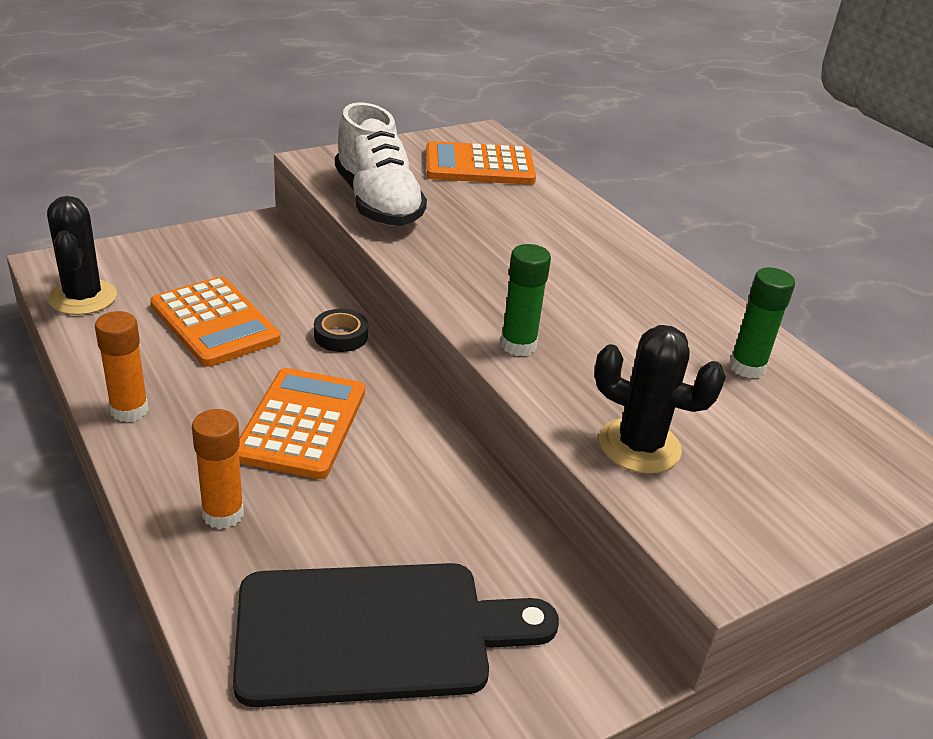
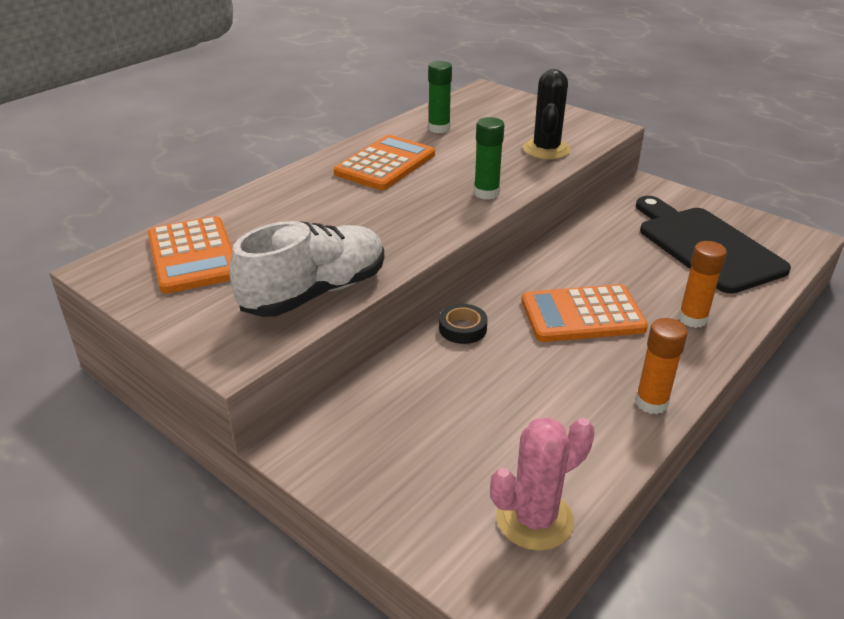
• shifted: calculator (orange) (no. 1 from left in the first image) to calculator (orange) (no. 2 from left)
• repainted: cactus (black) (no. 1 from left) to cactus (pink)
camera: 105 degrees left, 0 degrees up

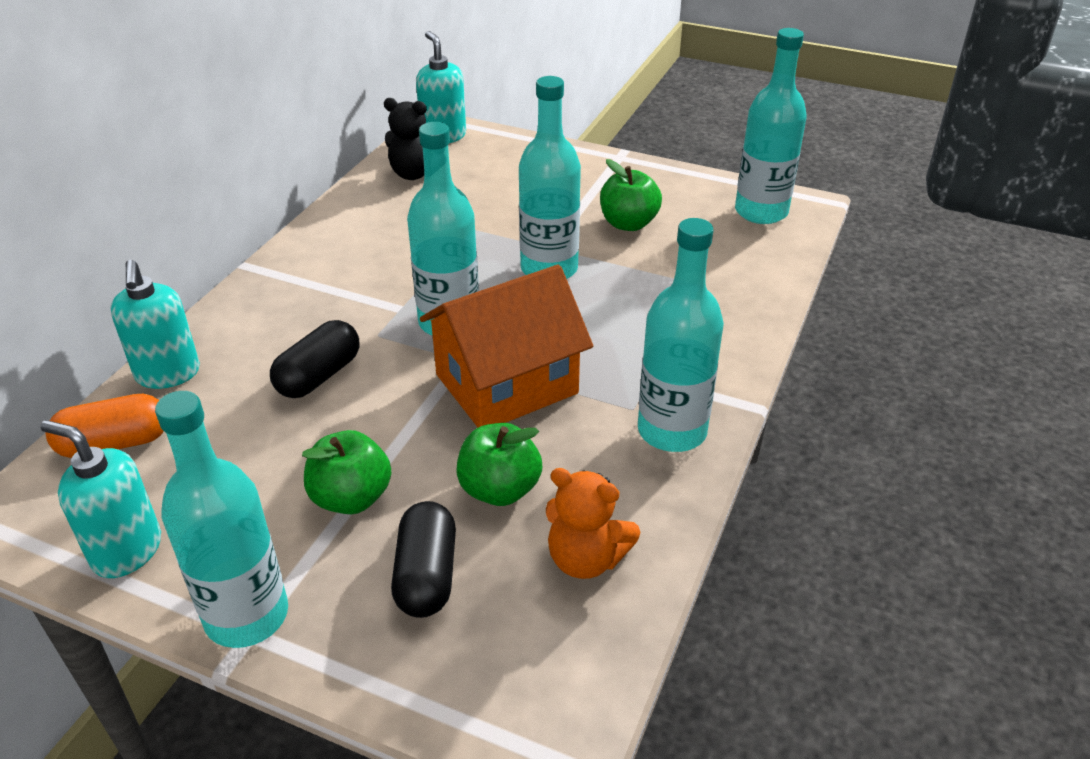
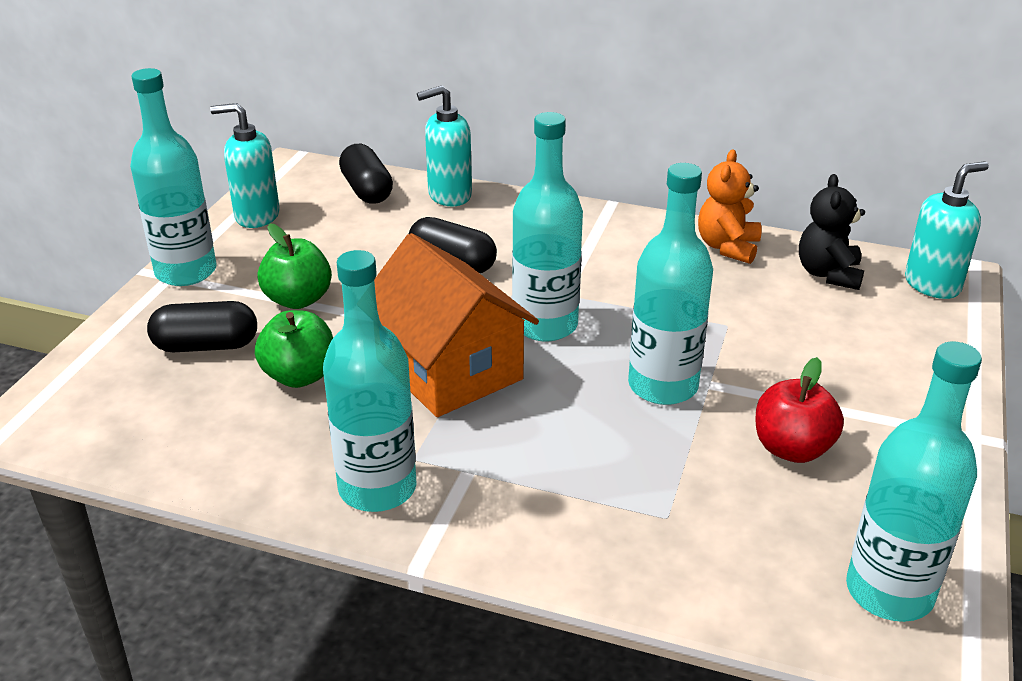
• shifted: teddy bear (orange)
• repainted: capsule (orange) to capsule (black) (no. 2 from left)
• repainted: apple (green) (no. 3 from left) to apple (red)
• rotated: soap dispenser (turquoise) (no. 1 from left) 105 degrees counterclockwise
camera: 85 degrees right, 5 degrees down

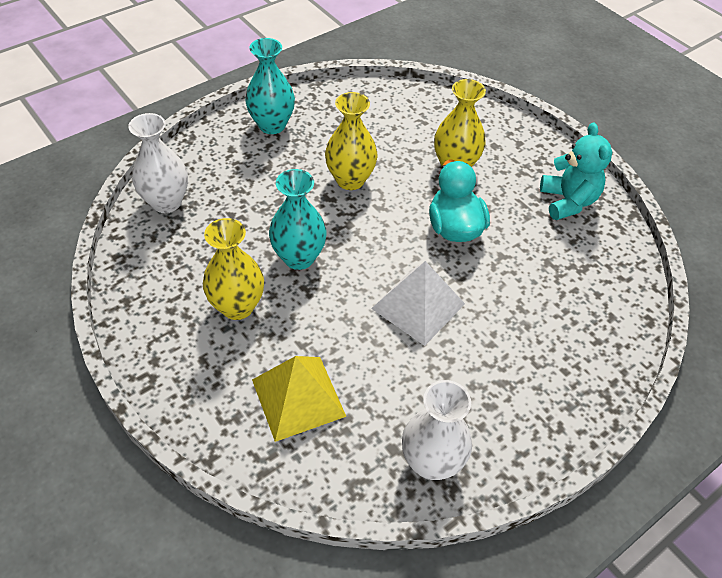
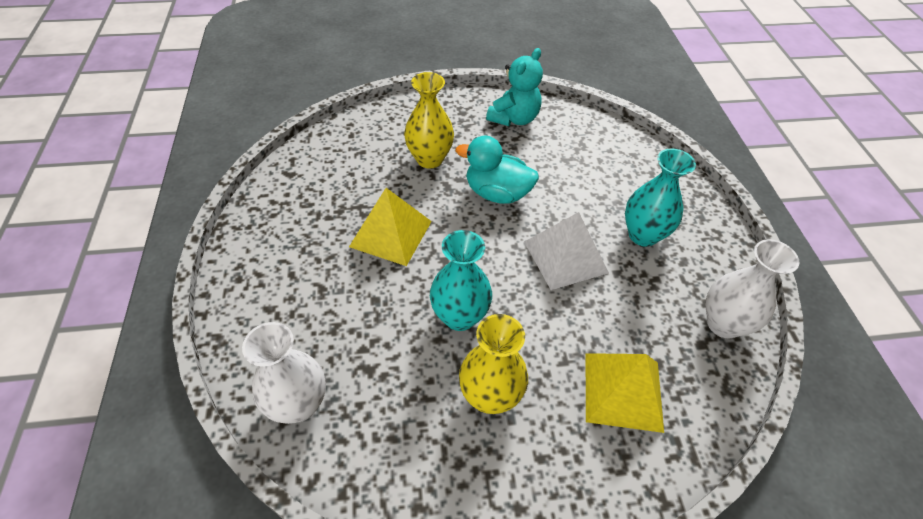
• shifted: vase (turquoise) (no. 1 from left in the first image) to vase (turquoise) (no. 2 from left)
• swapped: vase (yellow) (no. 2 from left) to pyramid (yellow) (no. 1 from left)
• rotated: teddy bear (turquoise) 105 degrees clockwise
camera: 60 degrees left, 0 degrees up

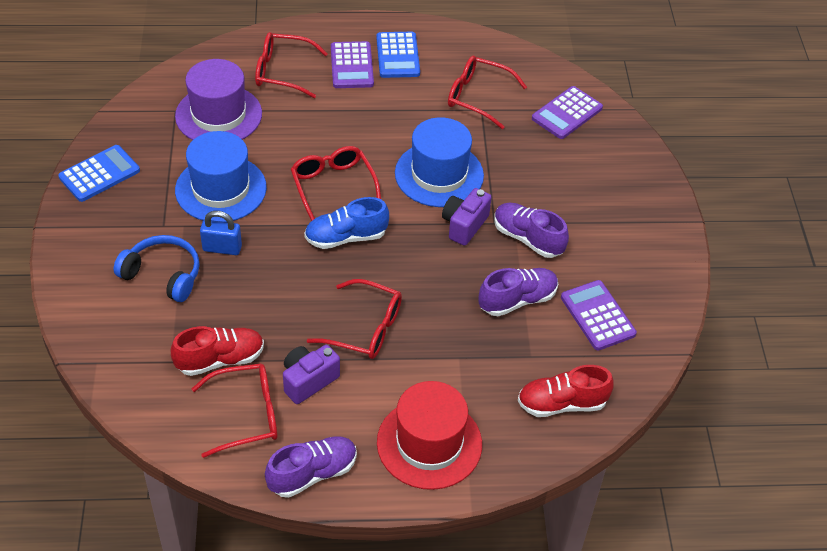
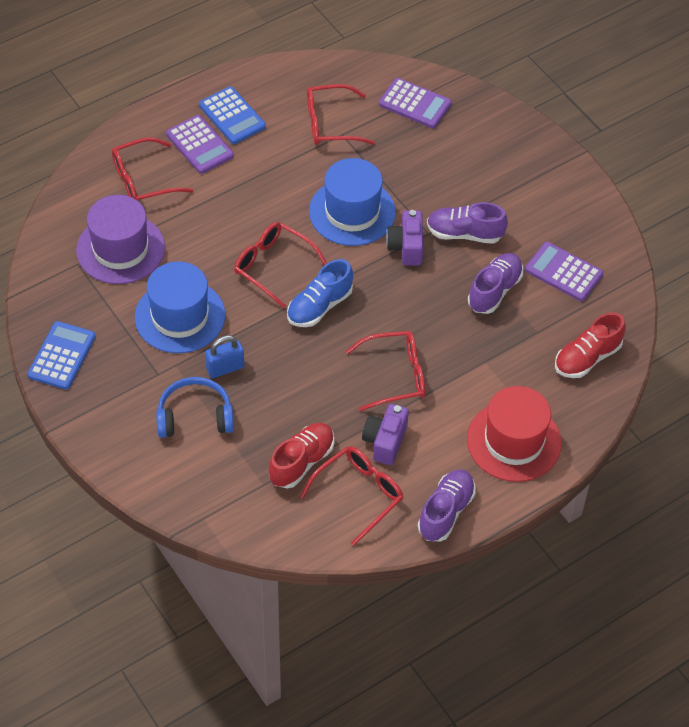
• rotated: calculator (purple) (no. 2 from left) 75 degrees counterclockwise
camera: 30 degrees left, 5 degrees up

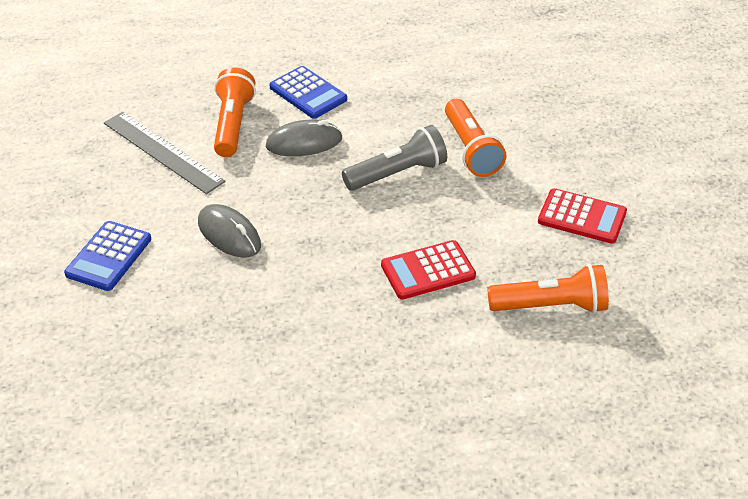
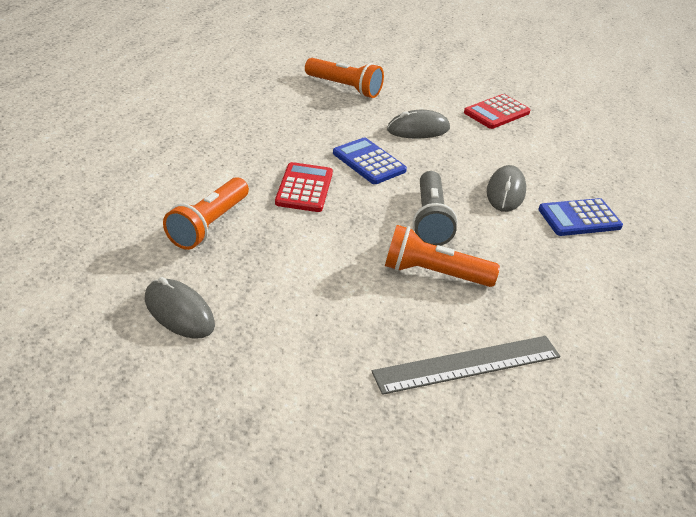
• new: mouse (grey) (no. 1 from left)
• shifted: calculator (blue) (no. 1 from left)
• shifted: ruler (grey)
• shifted: flashlight (orange) (no. 1 from left in the first image) to flashlight (orange) (no. 2 from left)
• shifted: calculator (red) (no. 2 from left)
camera: 115 degrees right, 5 degrees down

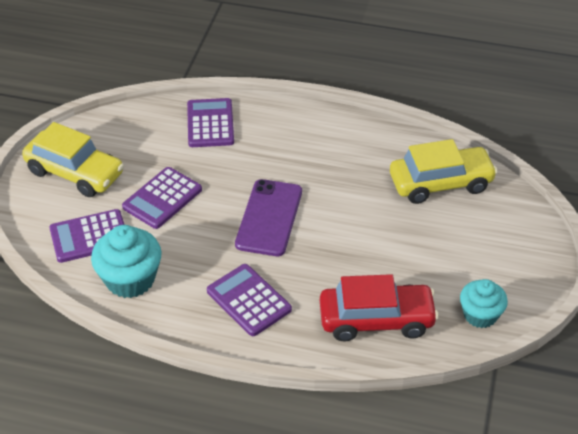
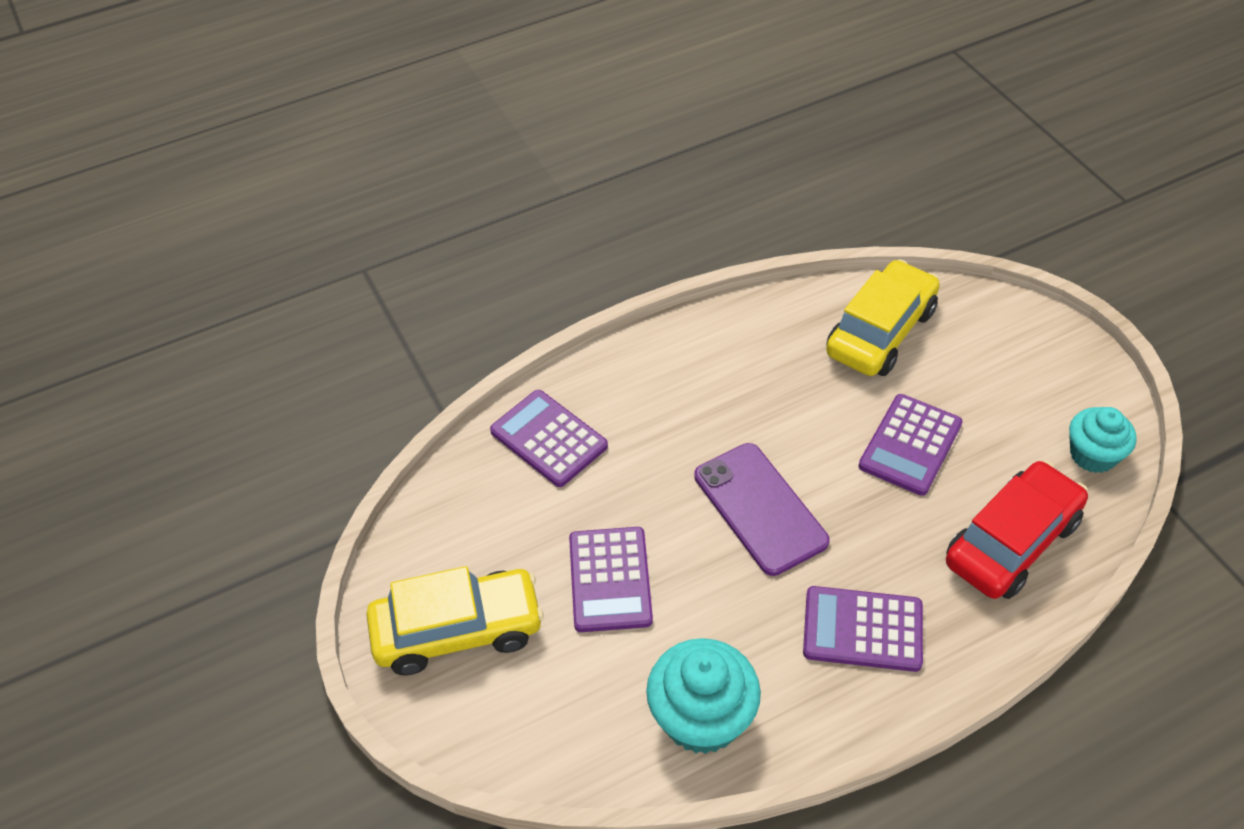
• shifted: calculator (purple) (no. 1 from left in the first image) to calculator (purple) (no. 4 from left)
camera: 40 degrees left, 5 degrees up

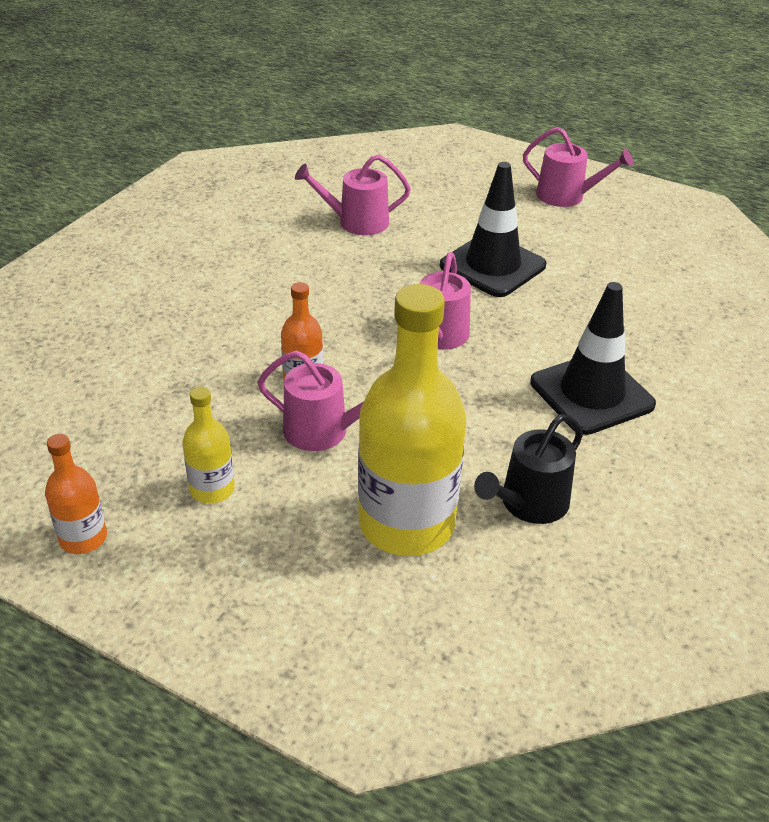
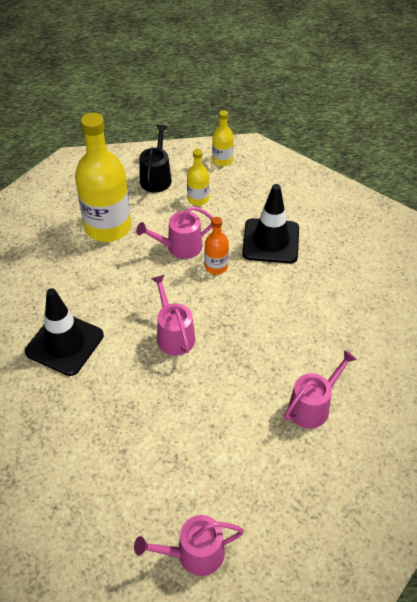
• shifted: traffic cone (black) (no. 1 from left in the first image) to traffic cone (black) (no. 2 from left)
• shifted: watering can (black)
• repainted: bottle (orange) (no. 1 from left) to bottle (yellow) (no. 3 from left)
camera: 145 degrees right, 10 degrees up

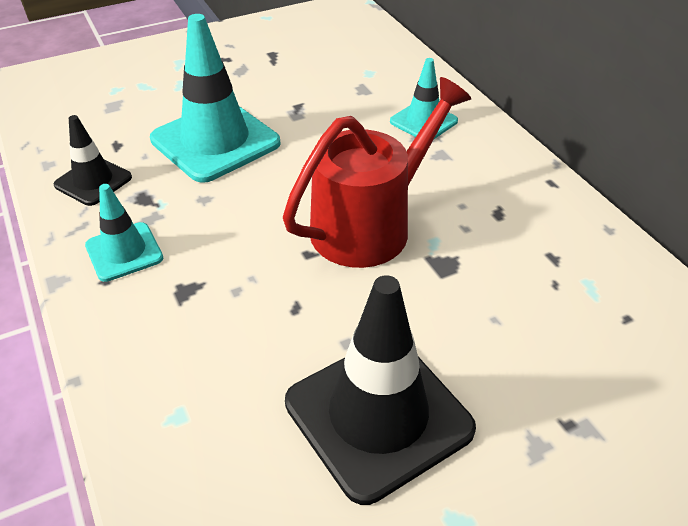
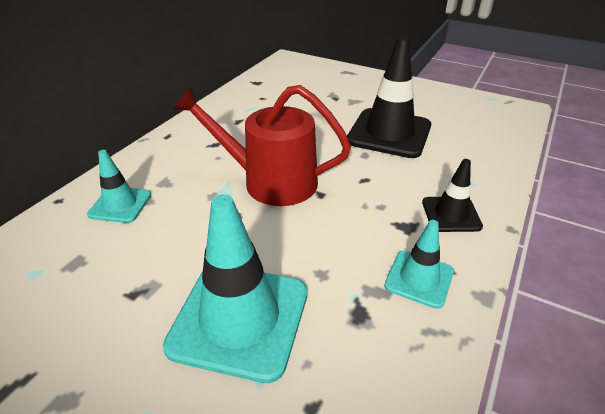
• shifted: traffic cone (black) (no. 1 from left in the first image) to traffic cone (black) (no. 2 from left)
camera: 125 degrees left, 5 degrees down

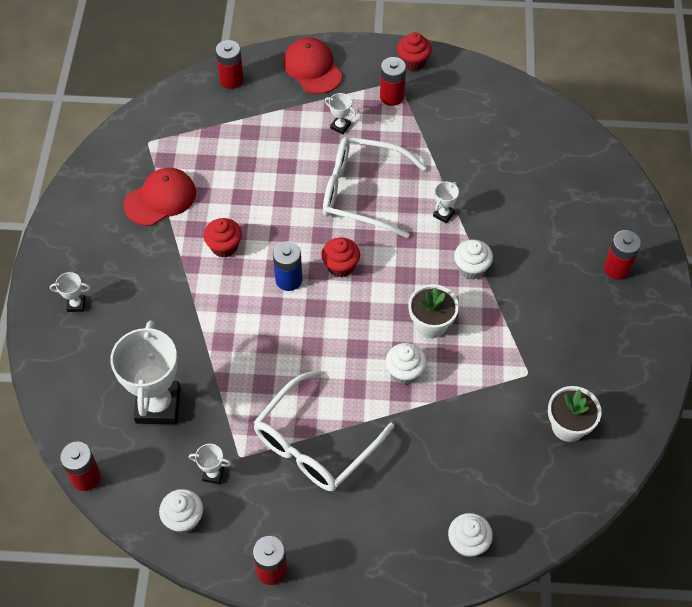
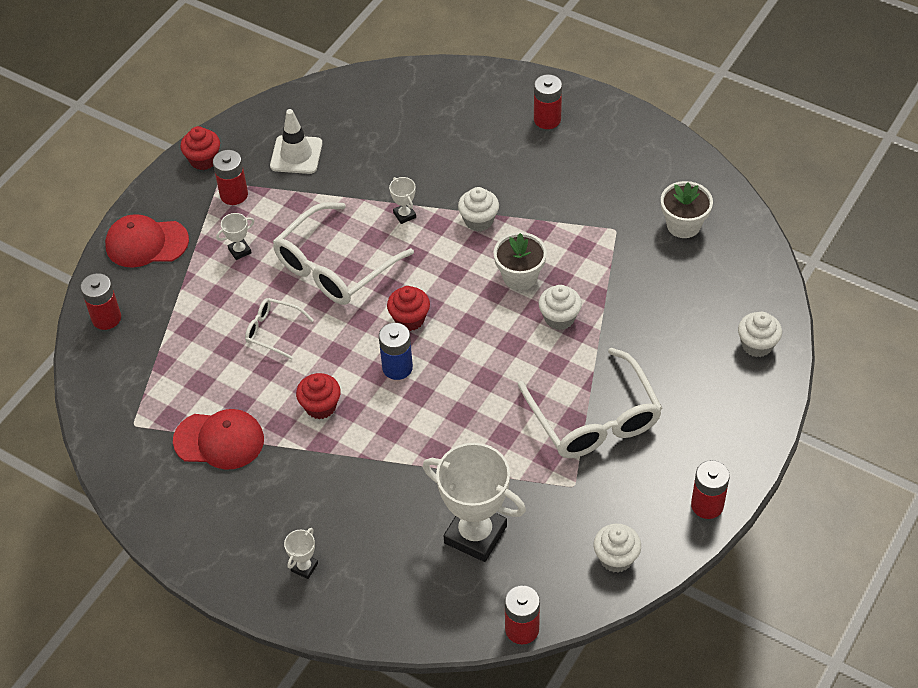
• gone: trophy (white) (no. 3 from left)
• new: glasses (white) (no. 1 from left)
• new: traffic cone (white)
• rotated: cap (red) (no. 1 from left in the first image) 105 degrees clockwise
camera: 60 degrees left, 5 degrees down

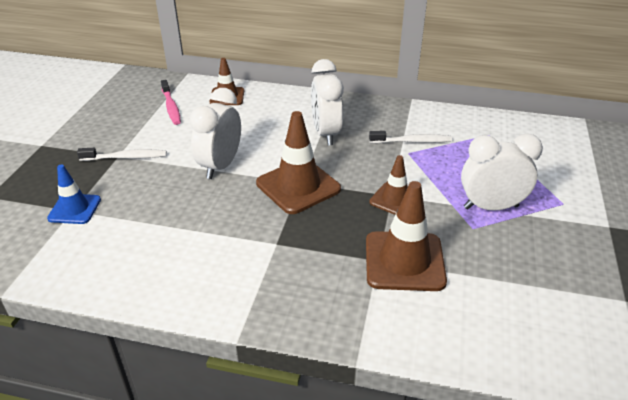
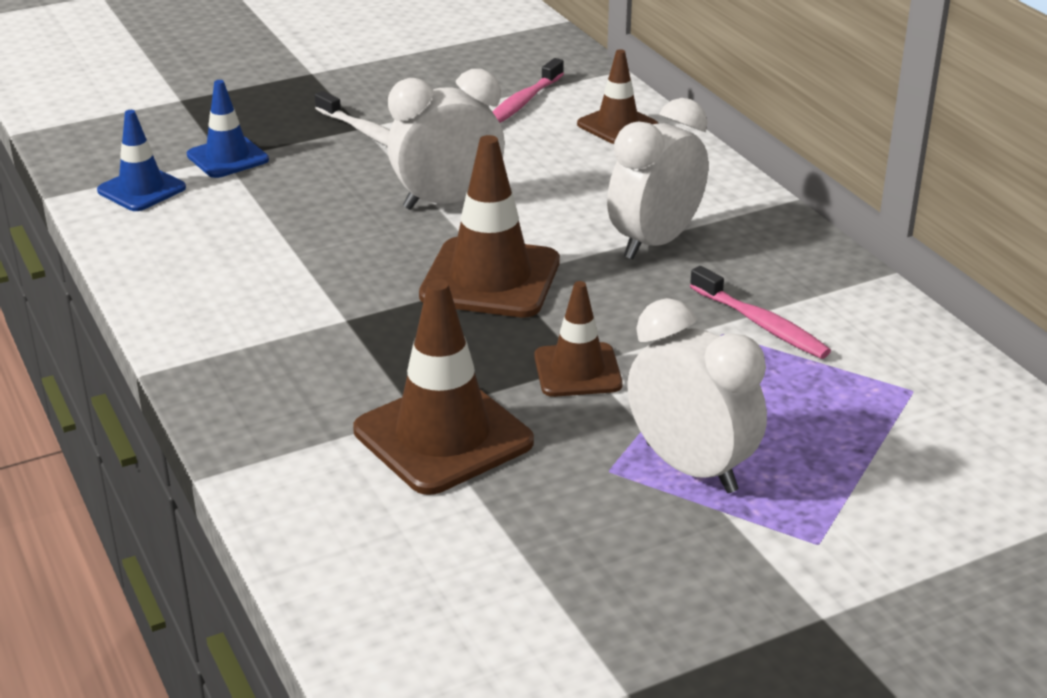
• new: traffic cone (blue) (no. 1 from left)
• repainted: toothbrush (white) (no. 2 from left) to toothbrush (pink) (no. 2 from left)
camera: 50 degrees right, 5 degrees down

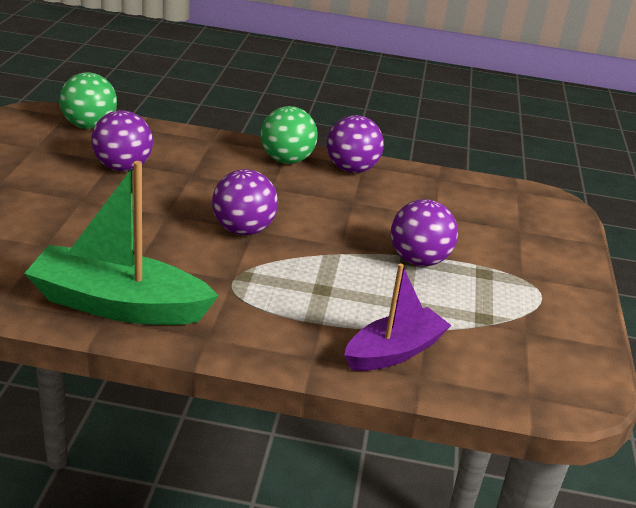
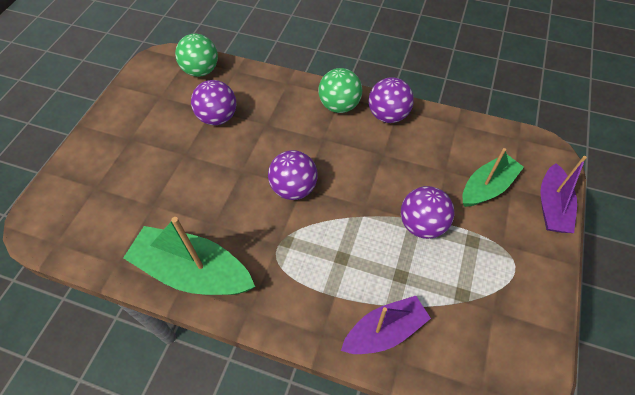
• new: boat (green) (no. 2 from left)
• new: boat (purple) (no. 2 from left)
camera: 15 degrees right, 25 degrees up

